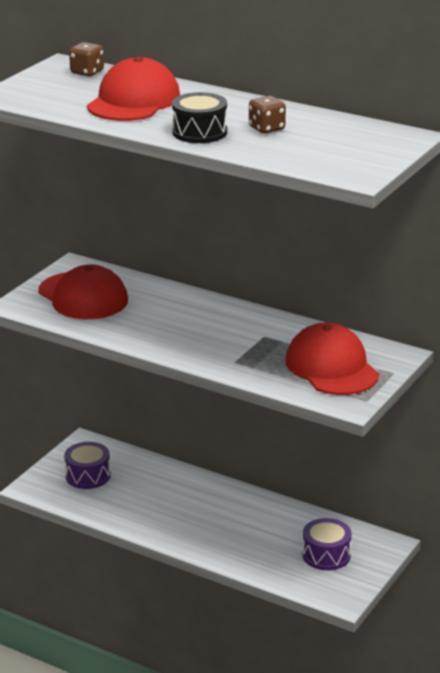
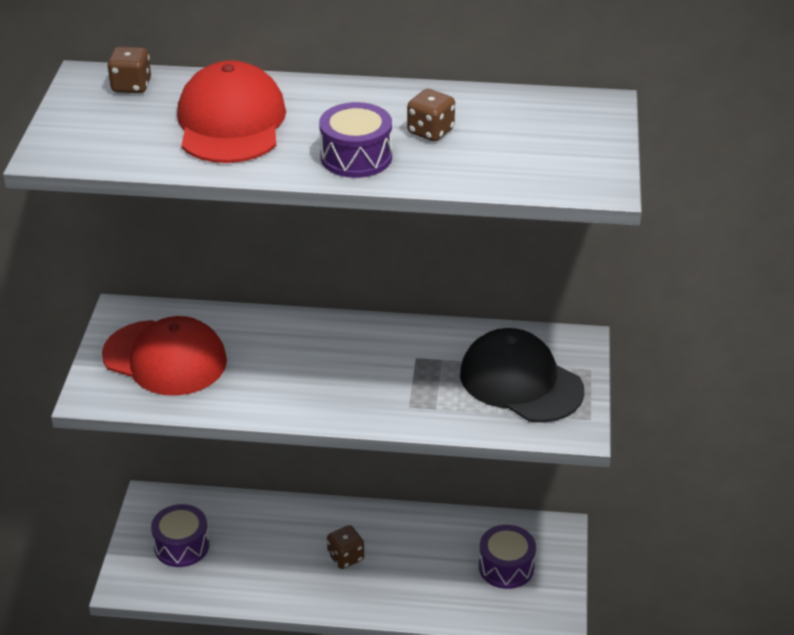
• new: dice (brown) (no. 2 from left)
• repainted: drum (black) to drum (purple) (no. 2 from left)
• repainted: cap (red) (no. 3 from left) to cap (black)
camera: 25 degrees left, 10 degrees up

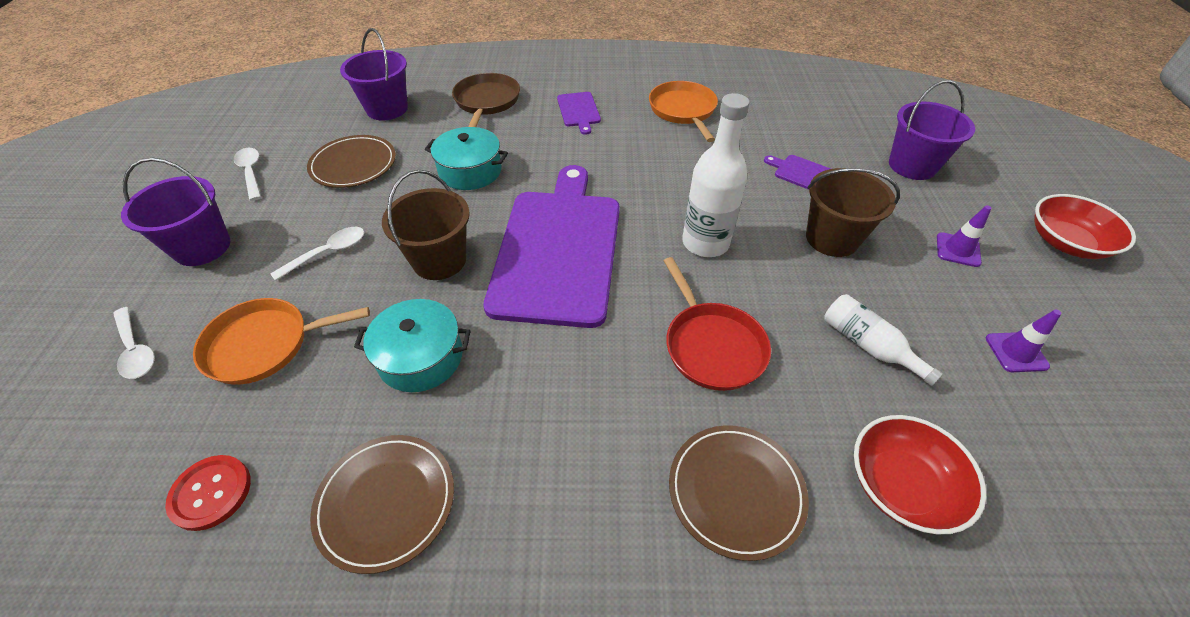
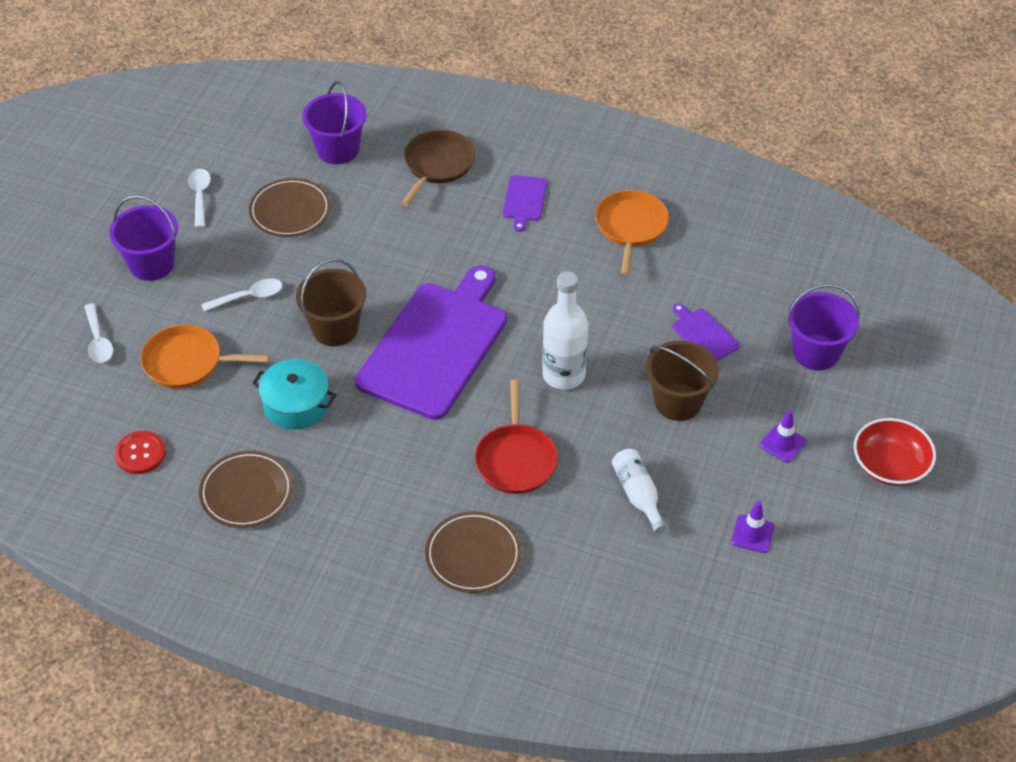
• gone: pot (turquoise) (no. 2 from left)
• gone: bowl (red) (no. 1 from left)
camera: 20 degrees right, 0 degrees up

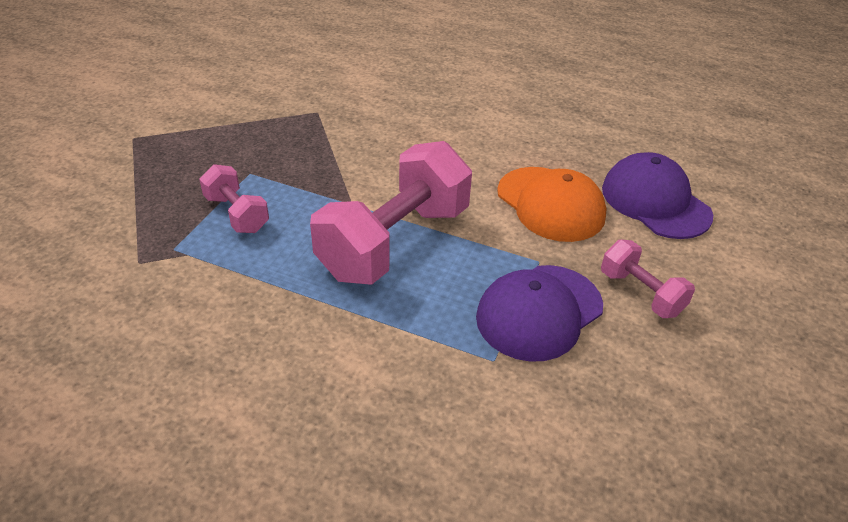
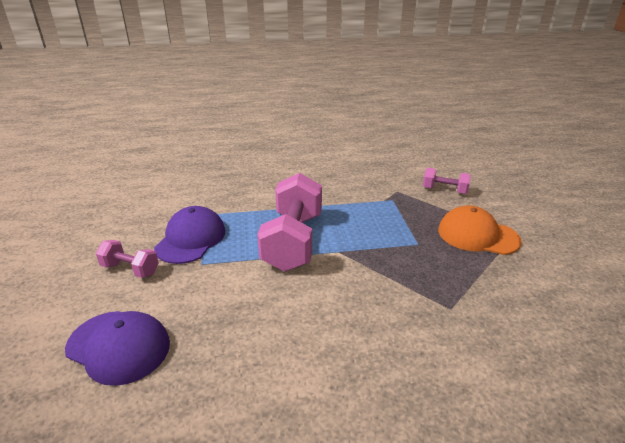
• shifted: dumbbell (pink) (no. 1 from left in the first image) to dumbbell (pink) (no. 3 from left)
• shifted: cap (orange)
camera: 150 degrees right, 10 degrees down

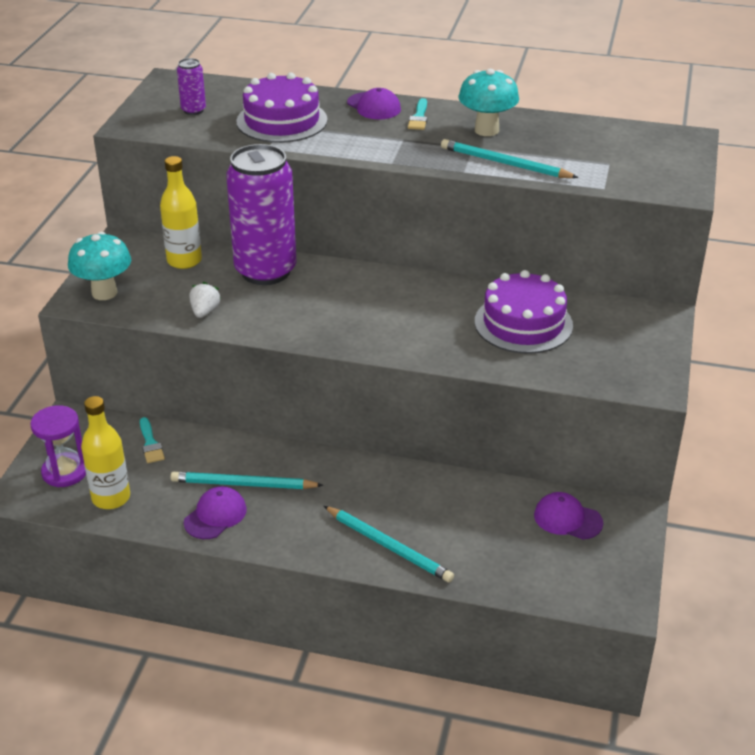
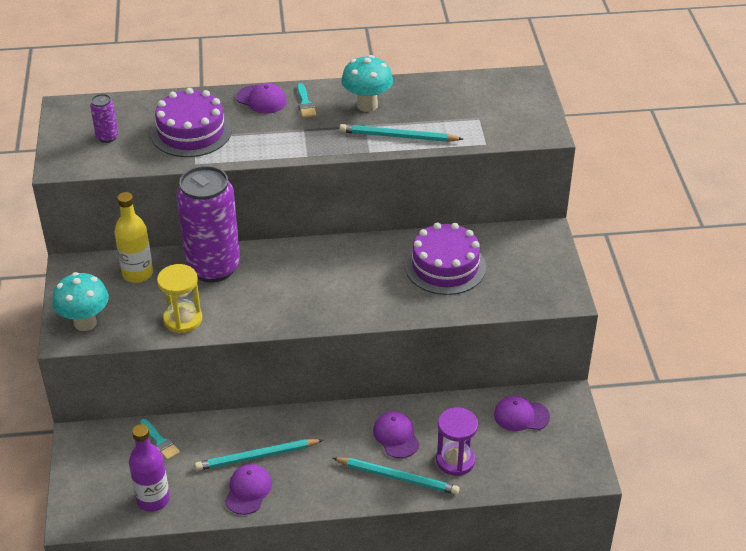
• new: cap (purple) (no. 3 from left)
• shifted: hourglass (purple)
• swapped: strawberry (white) to hourglass (yellow)
• repainted: bottle (yellow) (no. 1 from left) to bottle (purple)
camera: 20 degrees left, 5 degrees up

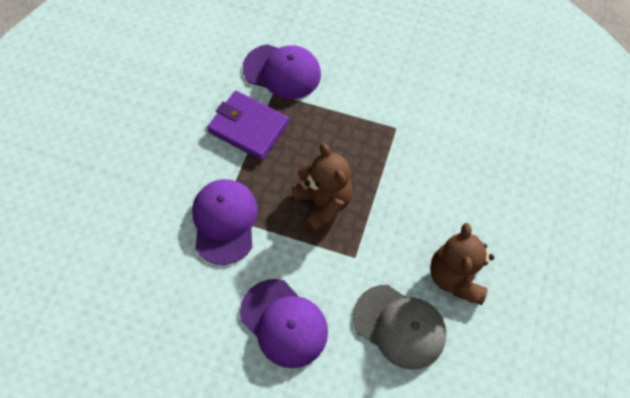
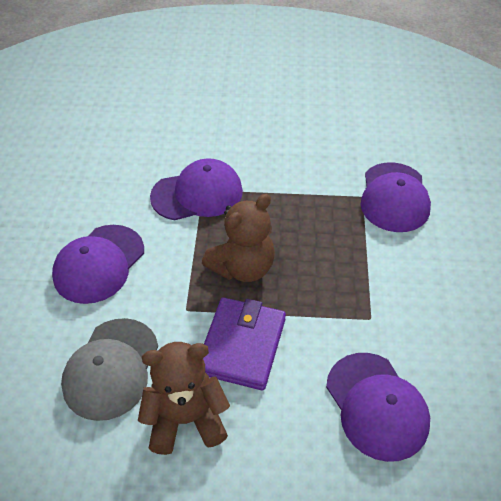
• new: cap (purple) (no. 3 from left)
• shifted: wallet (purple)
camera: 75 degrees right, 15 degrees down

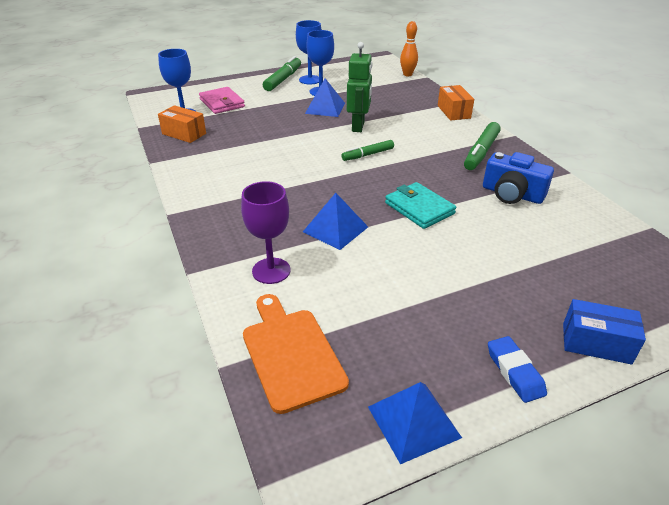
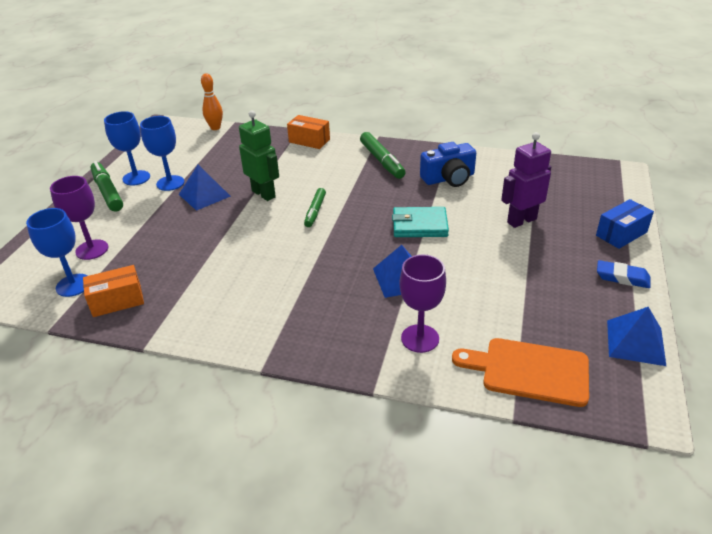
• new: robot (purple)
• swapped: wallet (pink) to goblet (purple) (no. 1 from left)
camera: 50 degrees left, 0 degrees up

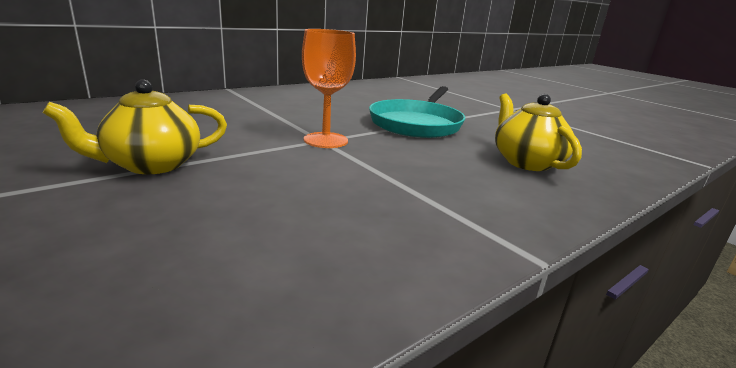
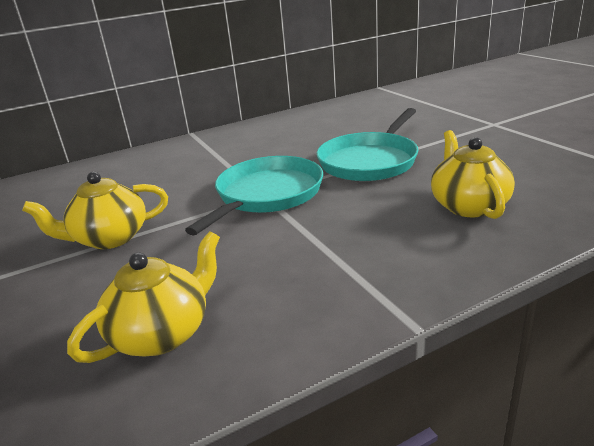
• new: teapot (yellow) (no. 2 from left)
• swapped: goblet (orange) to pan (turquoise) (no. 1 from left)
camera: 15 degrees right, 5 degrees up

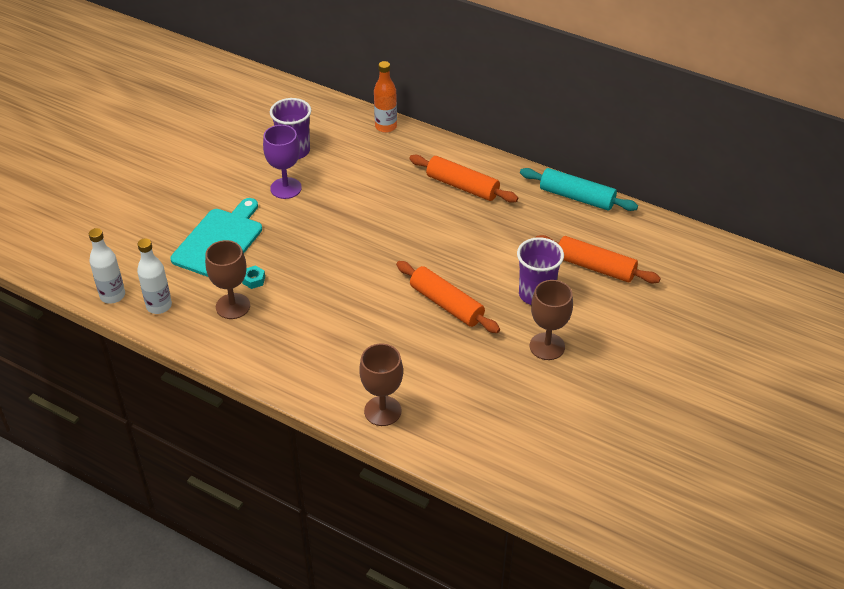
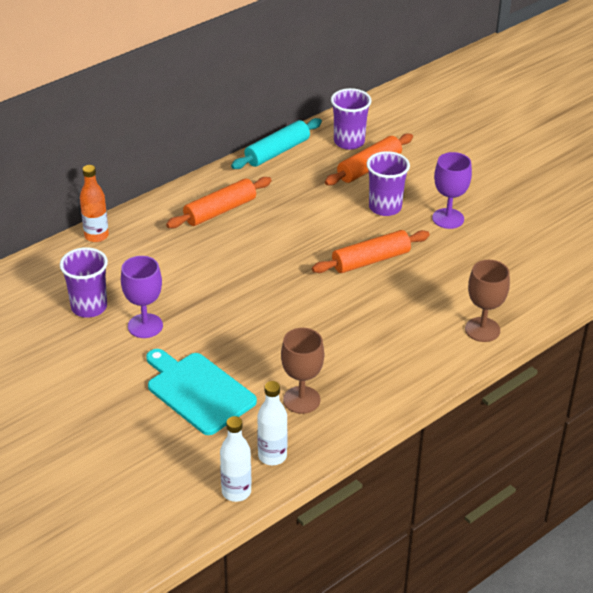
• gone: nut (turquoise)
• new: cup (purple) (no. 2 from left)
• repainted: goblet (brown) (no. 3 from left) to goblet (purple) (no. 2 from left)
camera: 70 degrees left, 5 degrees down

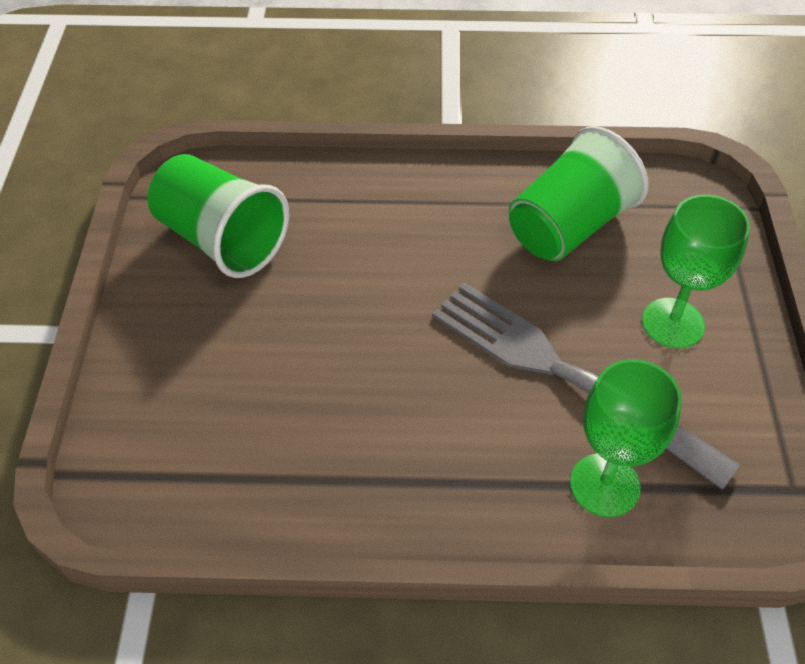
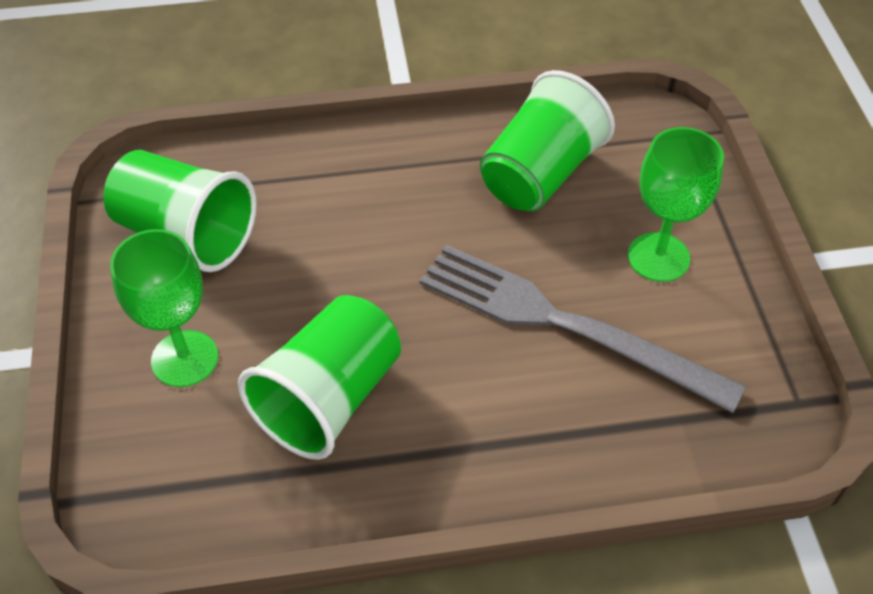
• new: cup (green) (no. 2 from left)
• shifted: goblet (green) (no. 1 from left)
camera: 10 degrees left, 0 degrees up

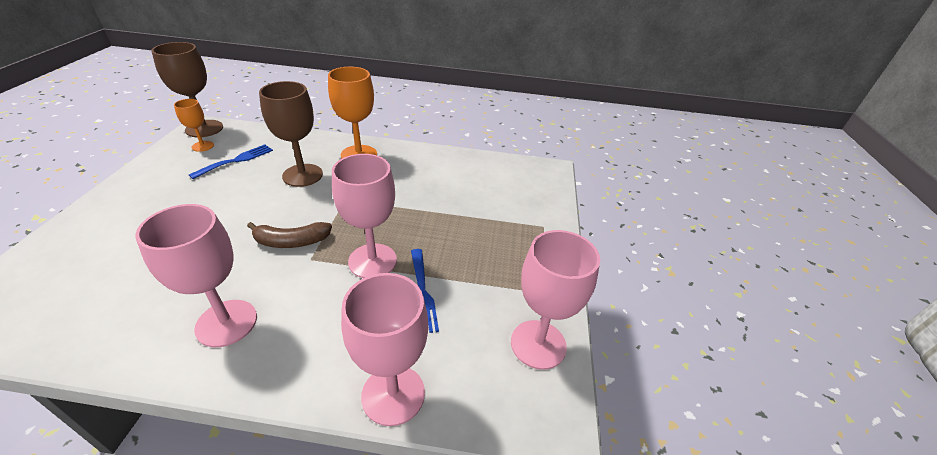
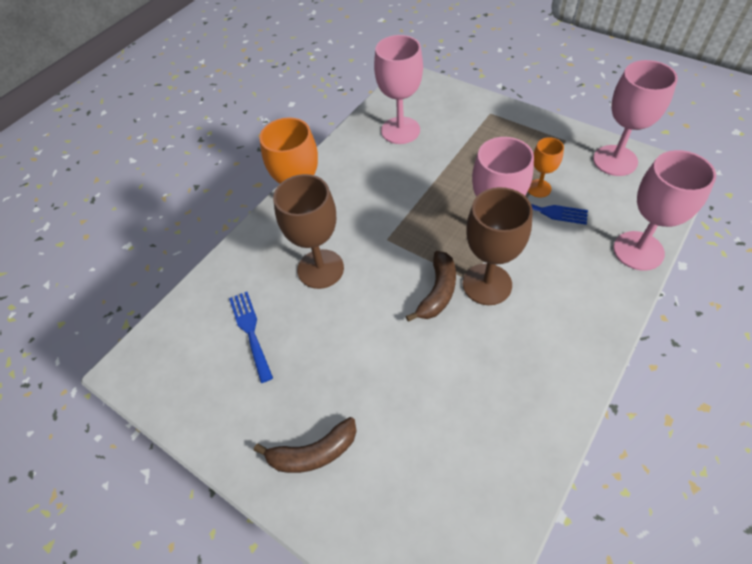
• new: banana (brown) (no. 1 from left)
• shifted: goblet (pink) (no. 1 from left)
• shifted: goblet (brown) (no. 1 from left in the first image) to goblet (brown) (no. 2 from left)
• shifted: goblet (orange) (no. 1 from left in the first image) to goblet (orange) (no. 2 from left)
camera: 55 degrees left, 15 degrees up

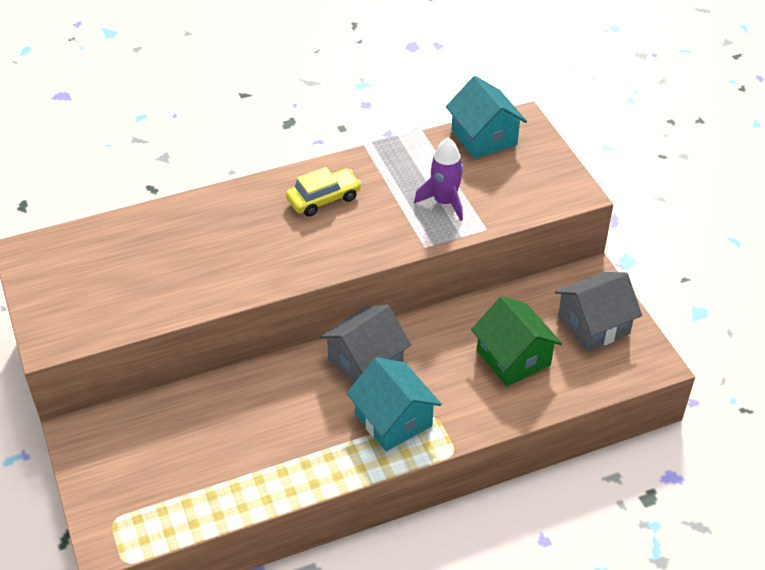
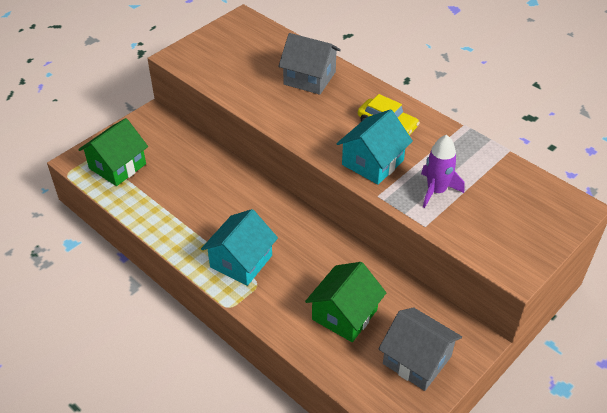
• new: house (green) (no. 1 from left)
• shifted: house (grey) (no. 1 from left)
• shifted: house (turquoise) (no. 2 from left)
camera: 65 degrees right, 0 degrees up

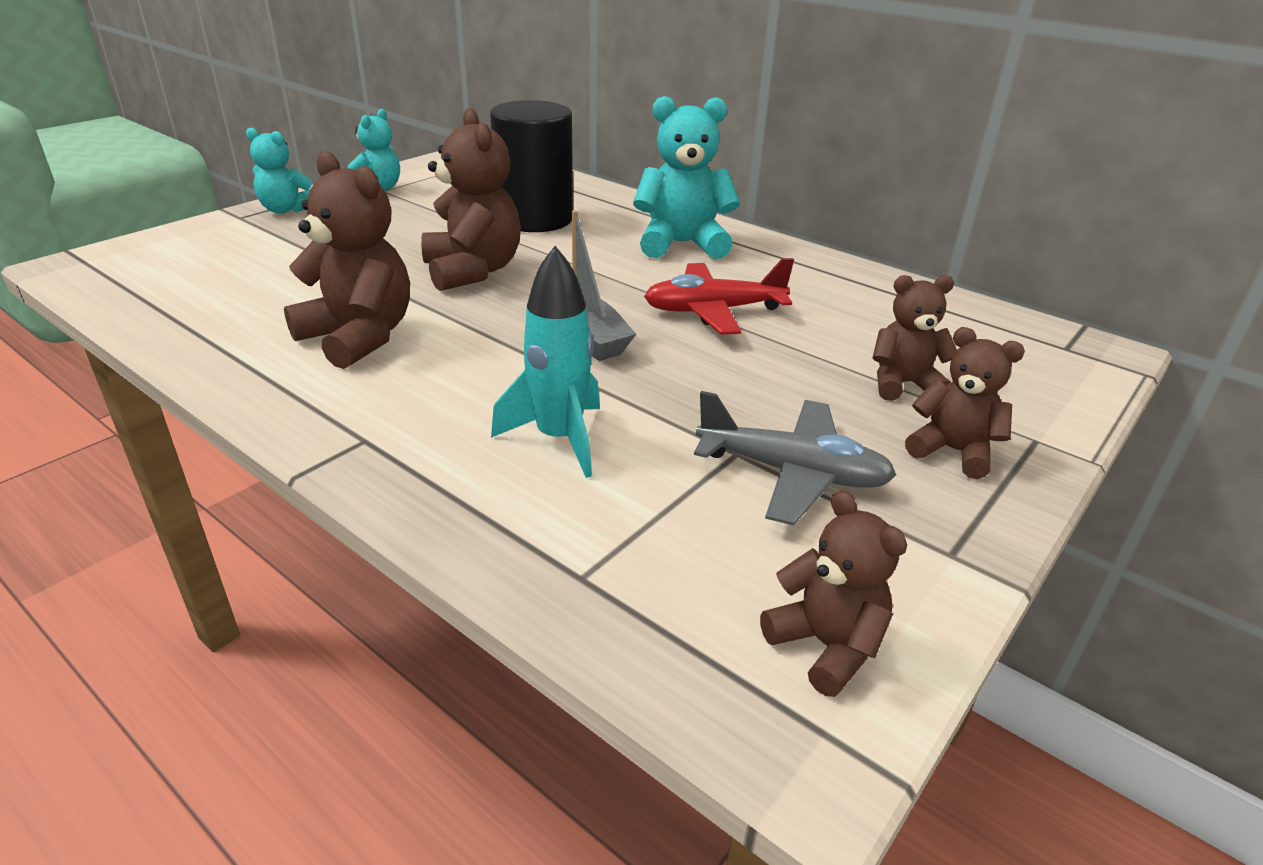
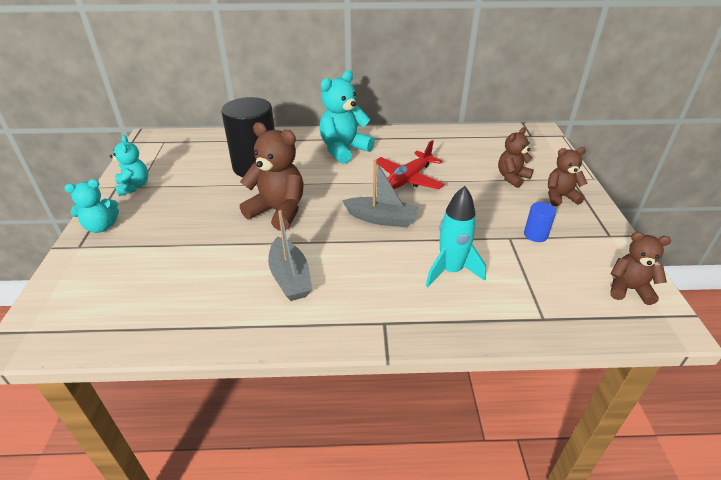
• swapped: teddy bear (brown) (no. 1 from left) to boat (grey) (no. 1 from left)
• swapped: plane (grey) to cylinder (blue)
camera: 40 degrees left, 5 degrees up

